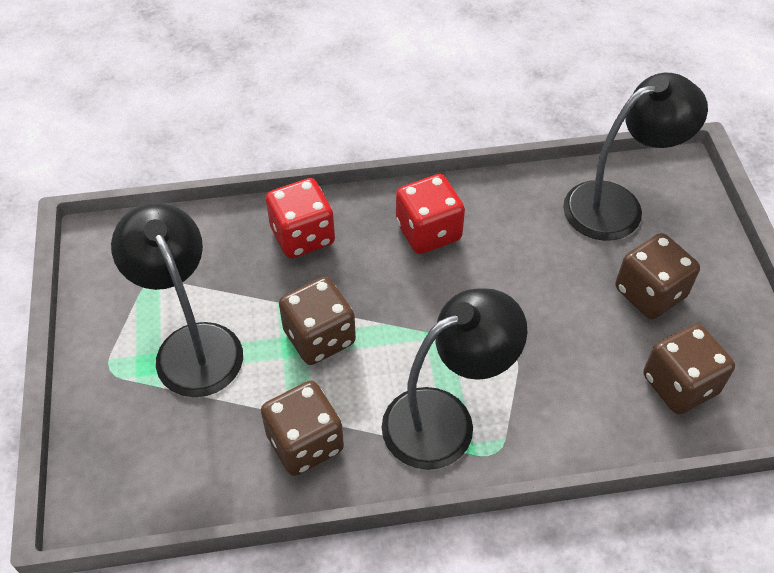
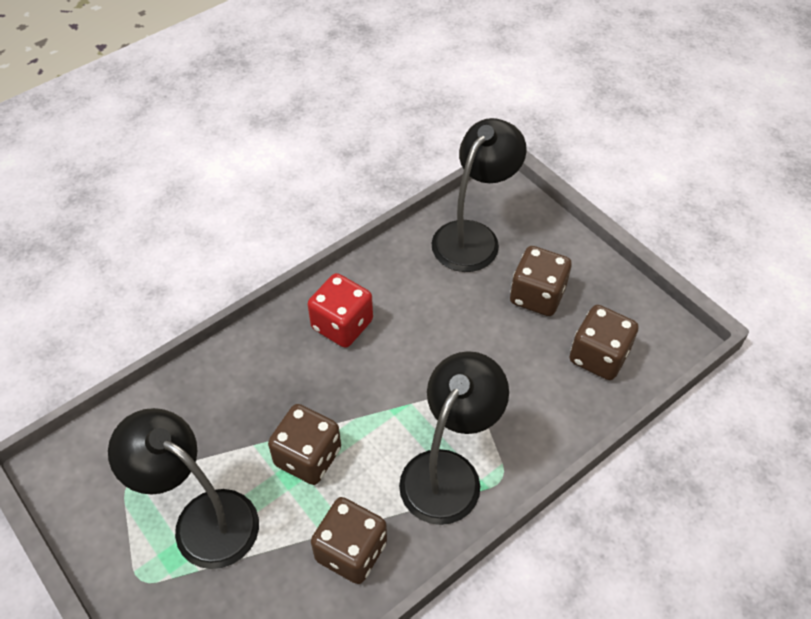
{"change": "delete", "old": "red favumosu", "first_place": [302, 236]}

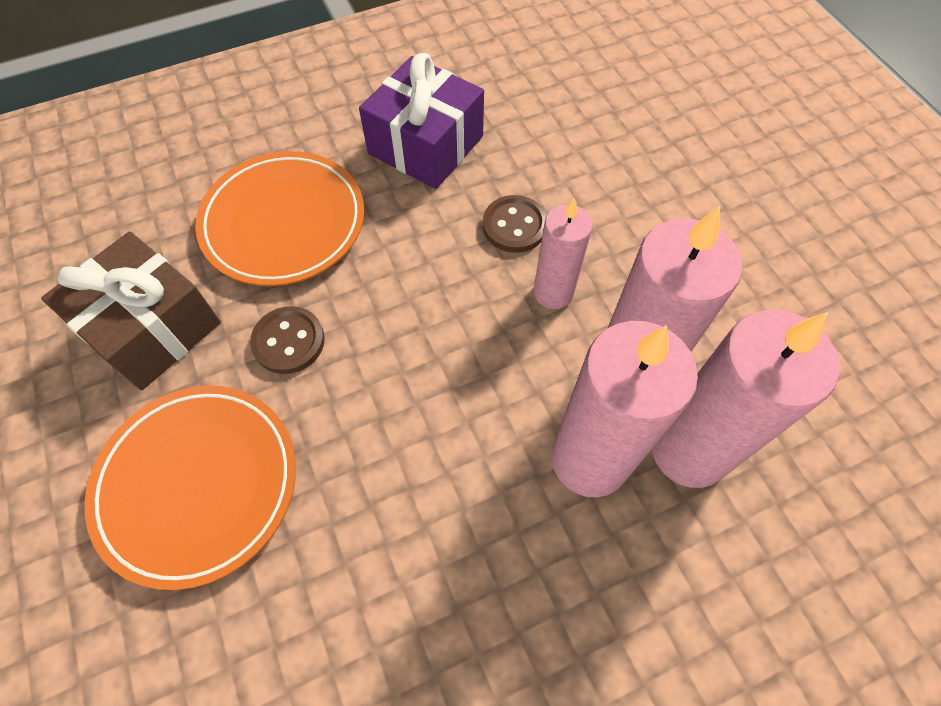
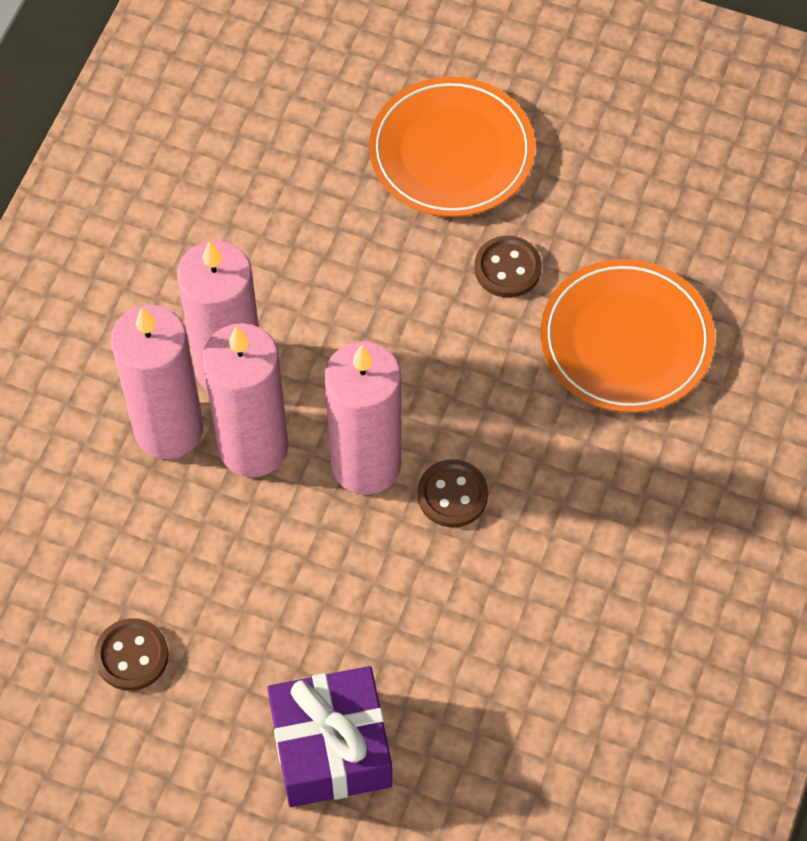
{"change": "delete", "old": "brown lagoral", "first_place": [152, 328]}
{"change": "move", "old": "purple lagoral", "first_place": [425, 145], "second_place": [331, 748]}
{"change": "resize", "old": "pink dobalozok", "first_place": [553, 292], "second_place": [366, 464], "factor": 1.7}
{"change": "insert", "new": "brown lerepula", "second_place": [132, 656]}

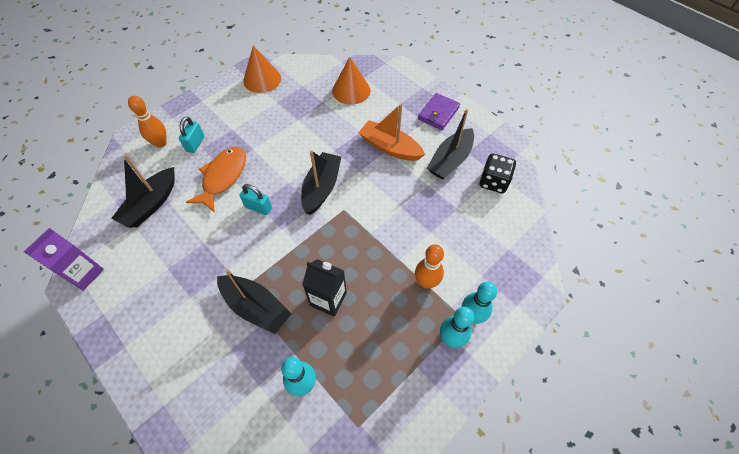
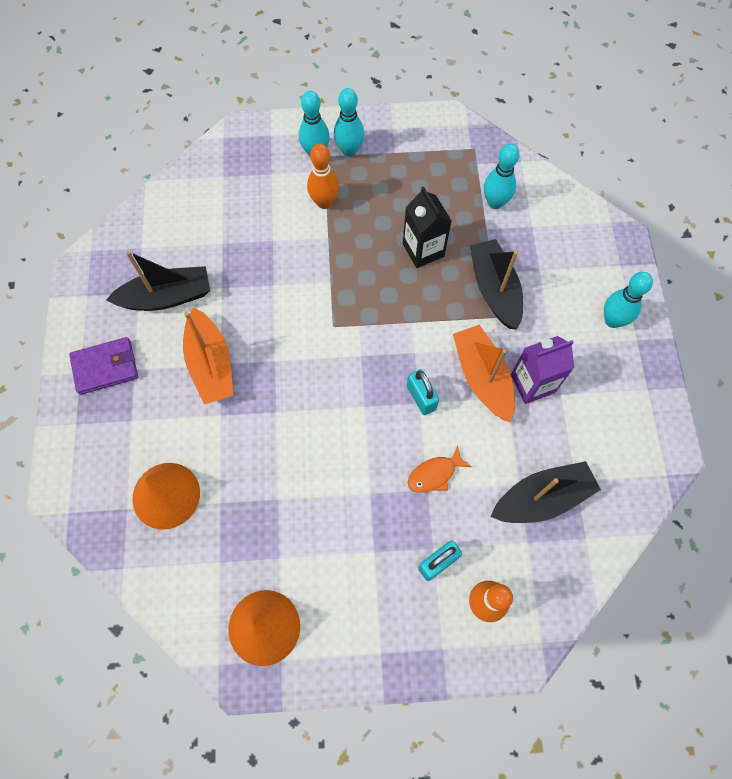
{"change": "move", "old": "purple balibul", "first_place": [84, 274], "second_place": [532, 383]}
{"change": "resize", "old": "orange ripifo", "first_place": [223, 177], "second_place": [434, 474], "factor": 0.56}
{"change": "delete", "old": "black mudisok", "first_place": [321, 188]}
{"change": "delete", "old": "black favumosu", "first_place": [493, 182]}
{"change": "insert", "new": "orange mudisok", "second_place": [482, 378]}
{"change": "insert", "new": "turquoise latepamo", "second_place": [612, 320]}

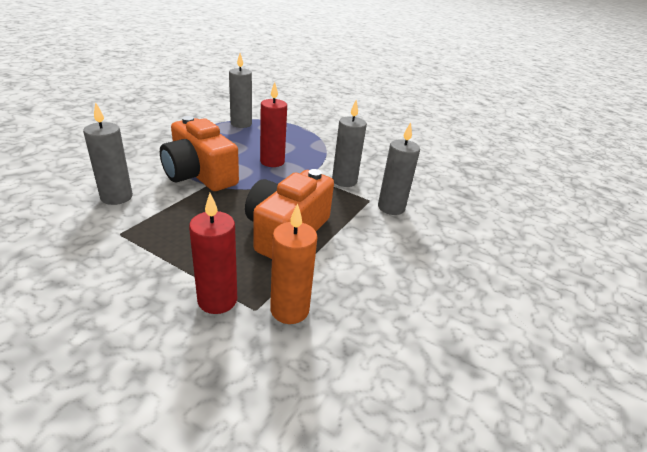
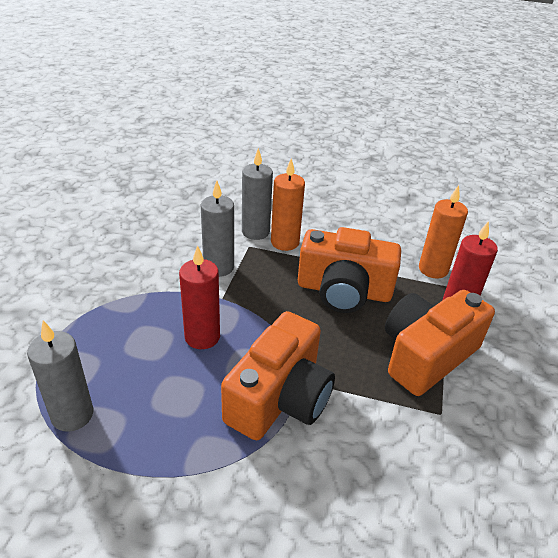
{"change": "delete", "old": "grey dobalozok", "first_place": [116, 197]}
{"change": "insert", "new": "orange dobalozok", "second_place": [285, 242]}
{"change": "insert", "new": "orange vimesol", "second_place": [426, 355]}

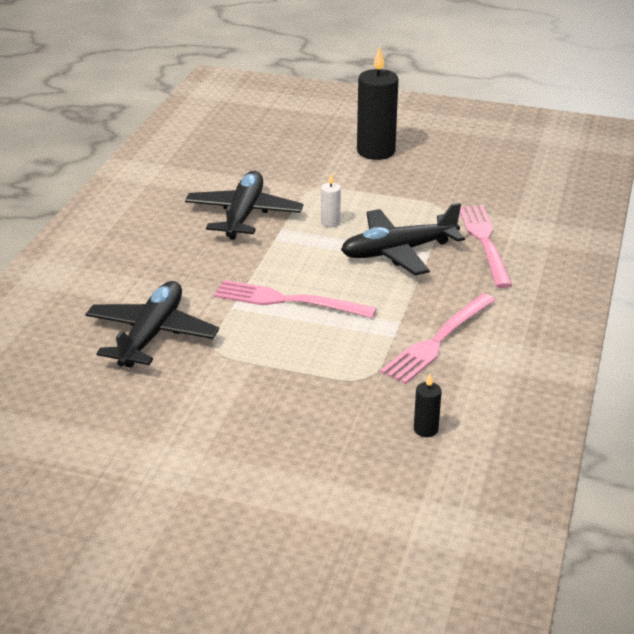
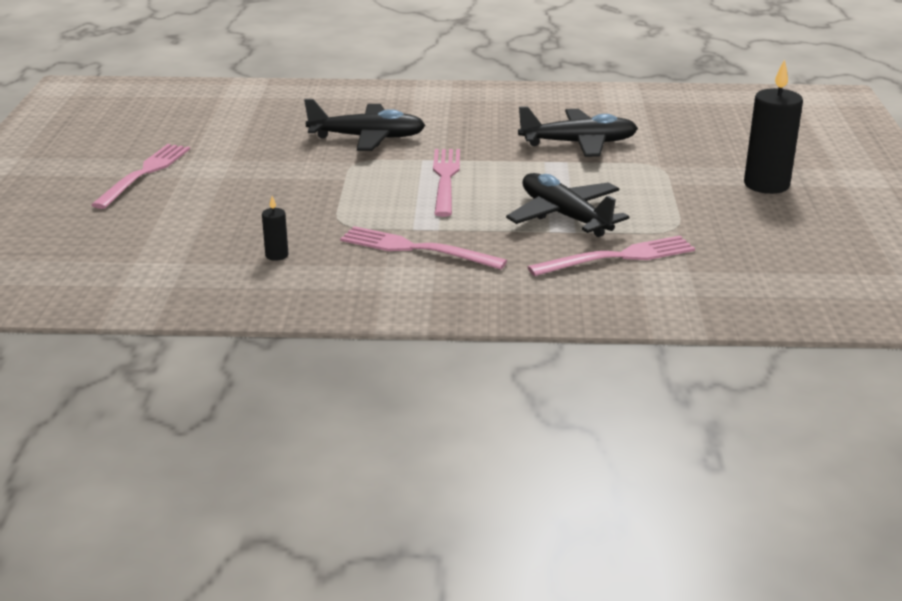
{"change": "delete", "old": "white dobalozok", "first_place": [330, 222]}
{"change": "insert", "new": "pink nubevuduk", "second_place": [145, 173]}

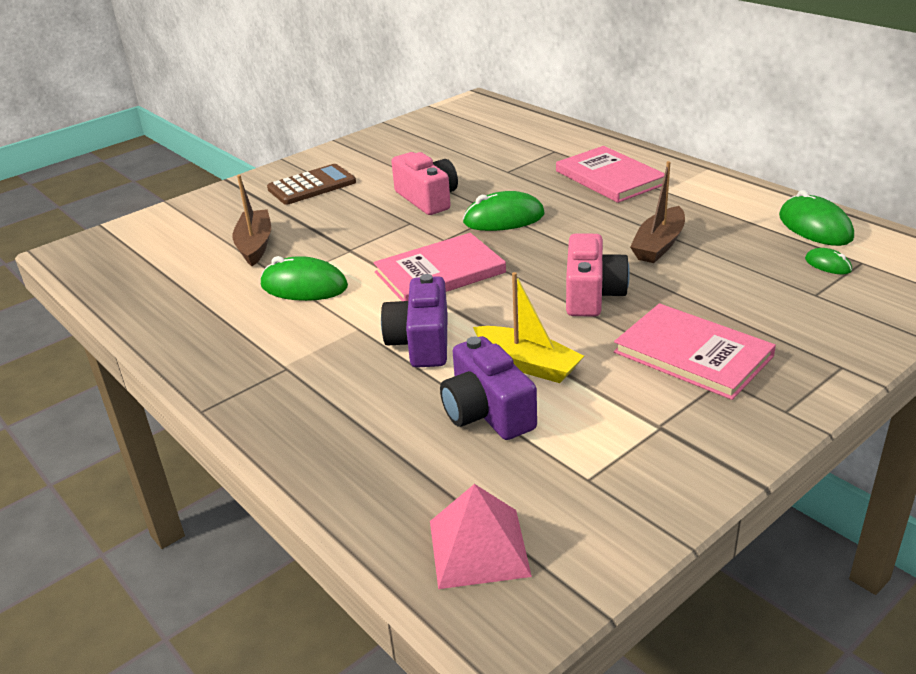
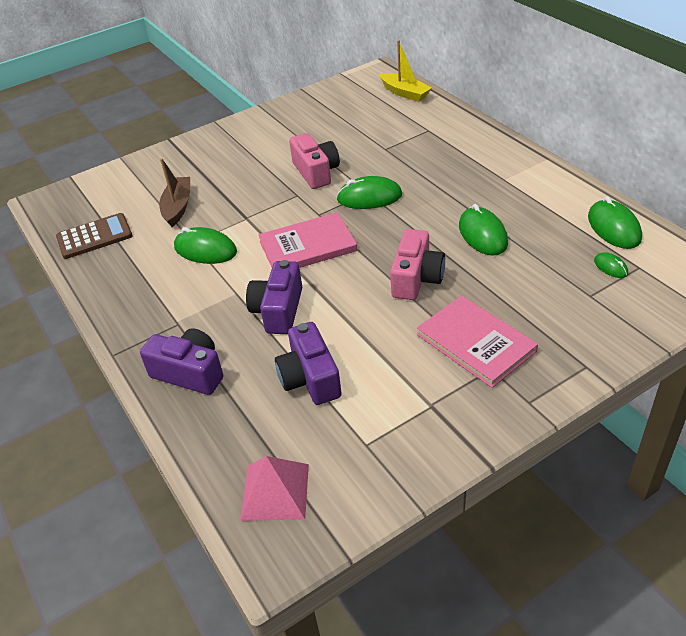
{"change": "move", "old": "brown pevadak", "first_place": [312, 186], "second_place": [94, 237]}
{"change": "move", "old": "yellow mudisok", "first_place": [527, 364], "second_place": [405, 93]}
{"change": "delete", "old": "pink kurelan", "first_place": [610, 178]}
{"change": "replace", "old": "brown mudisok", "new": "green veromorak", "first_place": [659, 245], "second_place": [482, 235]}
{"change": "insert", "new": "purple vimesol", "second_place": [190, 373]}

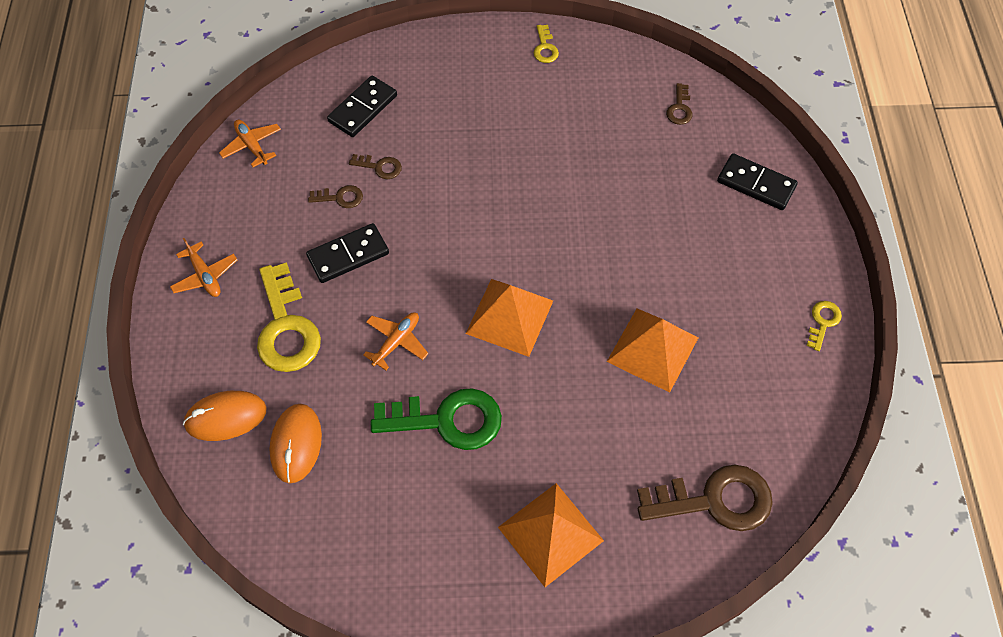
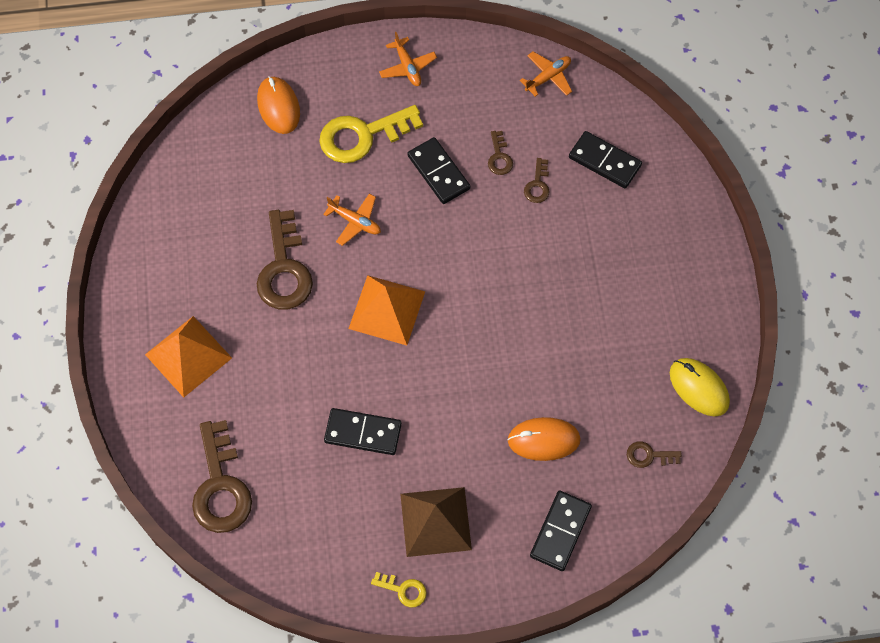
{"change": "rotate", "old": "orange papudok", "first_place": [205, 276], "second_place": [407, 67], "degrees": -75}
{"change": "move", "old": "orange veromorak", "first_place": [296, 444], "second_place": [543, 440]}
{"change": "recolor", "old": "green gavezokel", "new": "brown gavezokel", "first_place": [447, 420], "second_place": [284, 269]}
{"change": "delete", "old": "yellow gavezokel", "first_place": [545, 48]}
{"change": "replace", "old": "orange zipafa", "new": "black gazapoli", "first_place": [652, 349], "second_place": [363, 433]}
{"change": "insert", "new": "brown zipafa", "second_place": [435, 521]}
{"change": "insert", "new": "yellow veromorak", "second_place": [699, 388]}

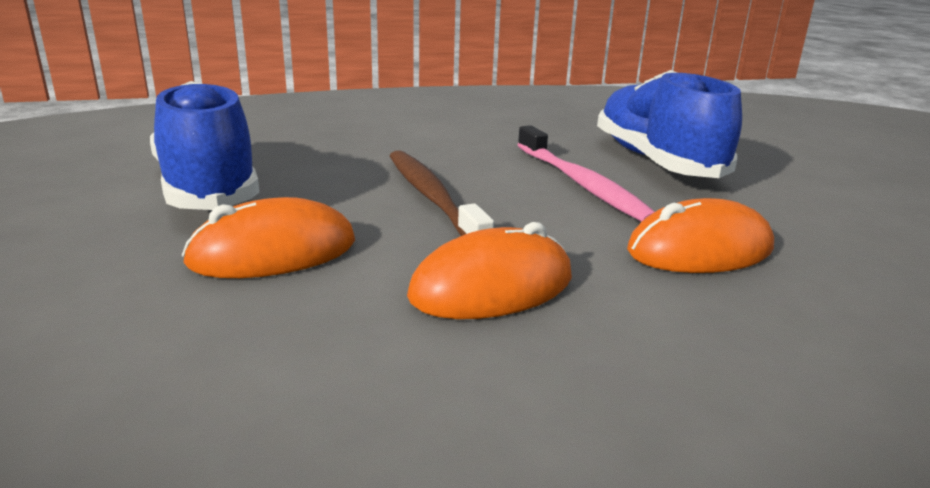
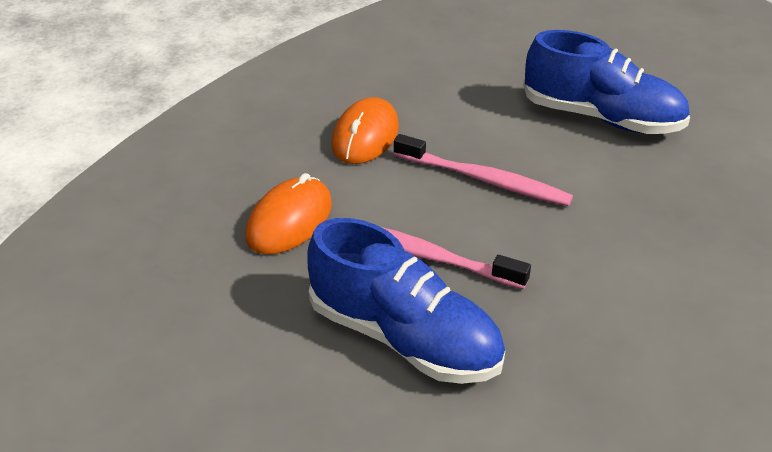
{"change": "delete", "old": "orange veromorak", "first_place": [273, 252]}
{"change": "recolor", "old": "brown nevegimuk", "new": "pink nevegimuk", "first_place": [432, 198], "second_place": [484, 180]}

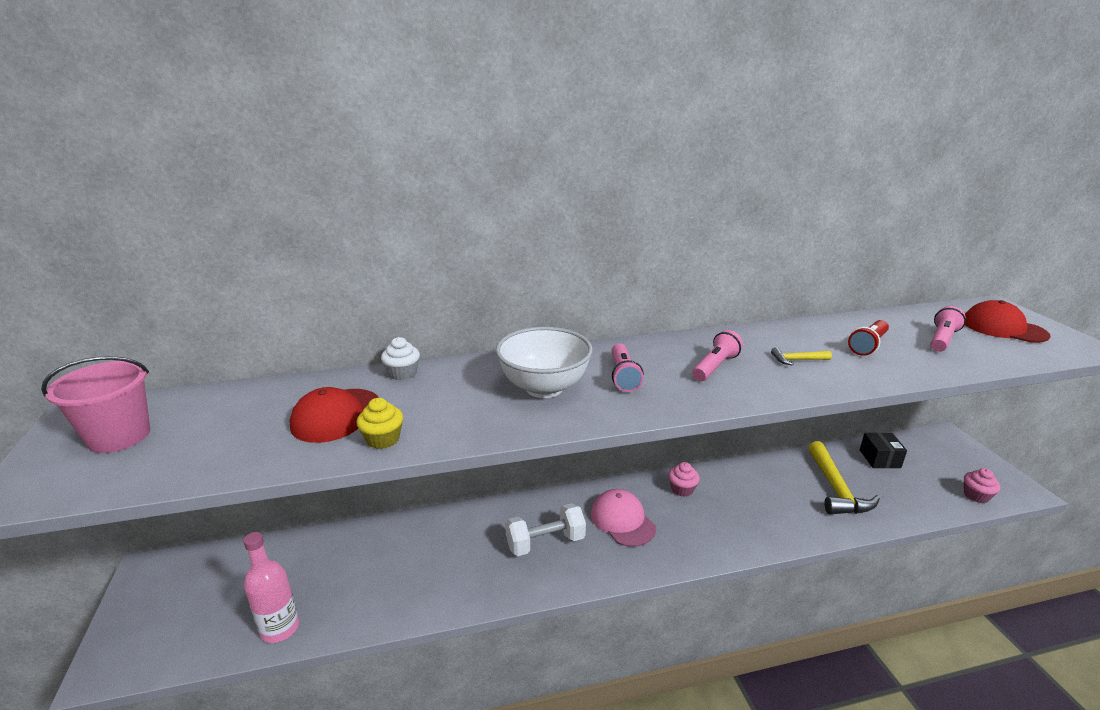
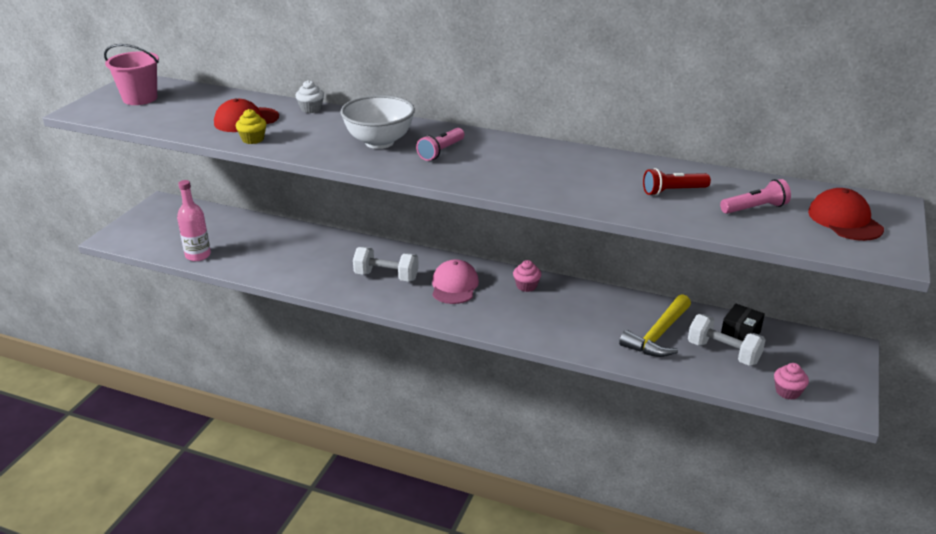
{"change": "delete", "old": "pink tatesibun", "first_place": [715, 367]}
{"change": "delete", "old": "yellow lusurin", "first_place": [797, 360]}
{"change": "insert", "new": "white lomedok", "second_place": [723, 352]}

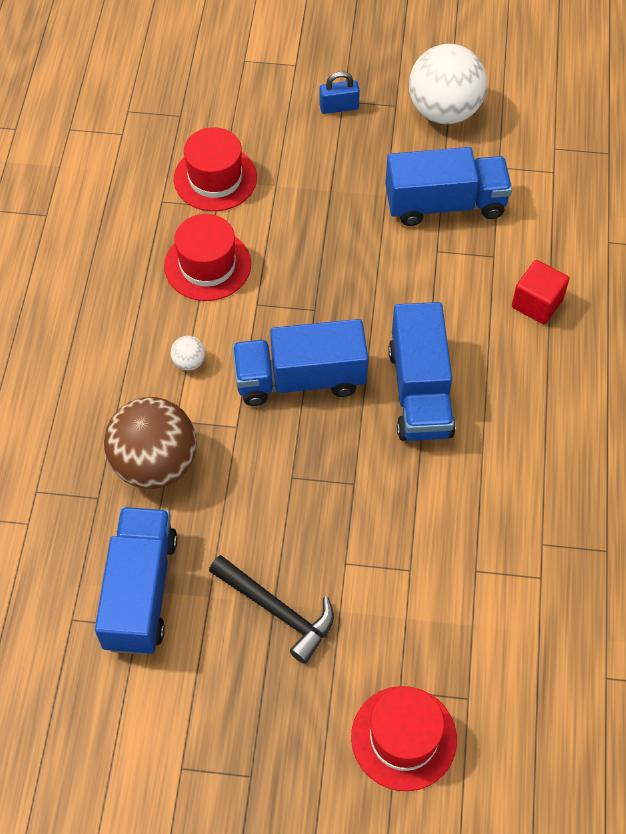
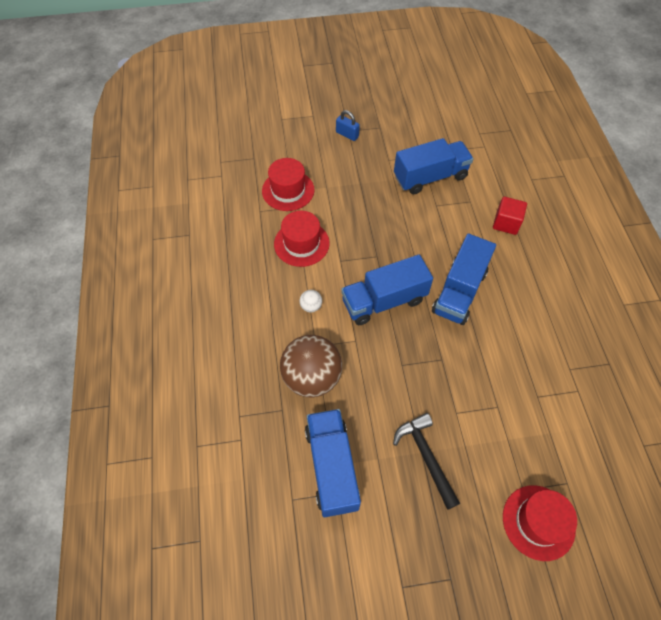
{"change": "rotate", "old": "black lusurin", "first_place": [278, 611], "second_place": [426, 456], "degrees": -135}
{"change": "rotate", "old": "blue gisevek", "first_place": [339, 107], "second_place": [347, 134], "degrees": 60}
{"change": "rotate", "old": "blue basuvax", "first_place": [420, 391], "second_place": [459, 292], "degrees": 45}
{"change": "delete", "old": "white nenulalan", "first_place": [444, 111]}

